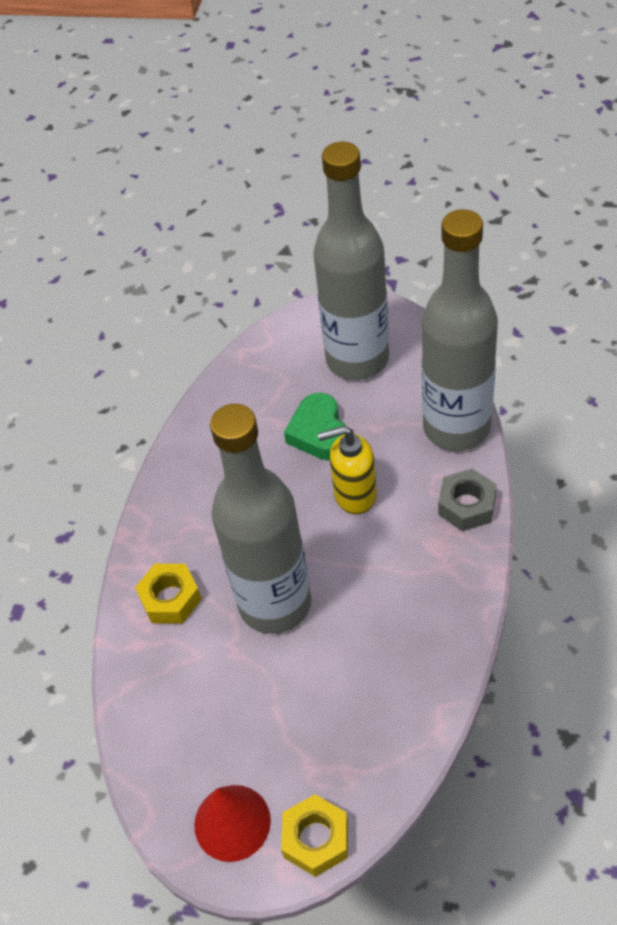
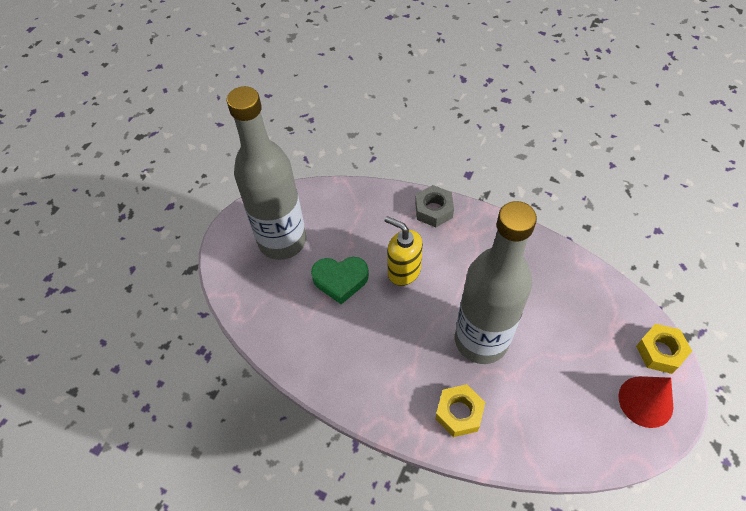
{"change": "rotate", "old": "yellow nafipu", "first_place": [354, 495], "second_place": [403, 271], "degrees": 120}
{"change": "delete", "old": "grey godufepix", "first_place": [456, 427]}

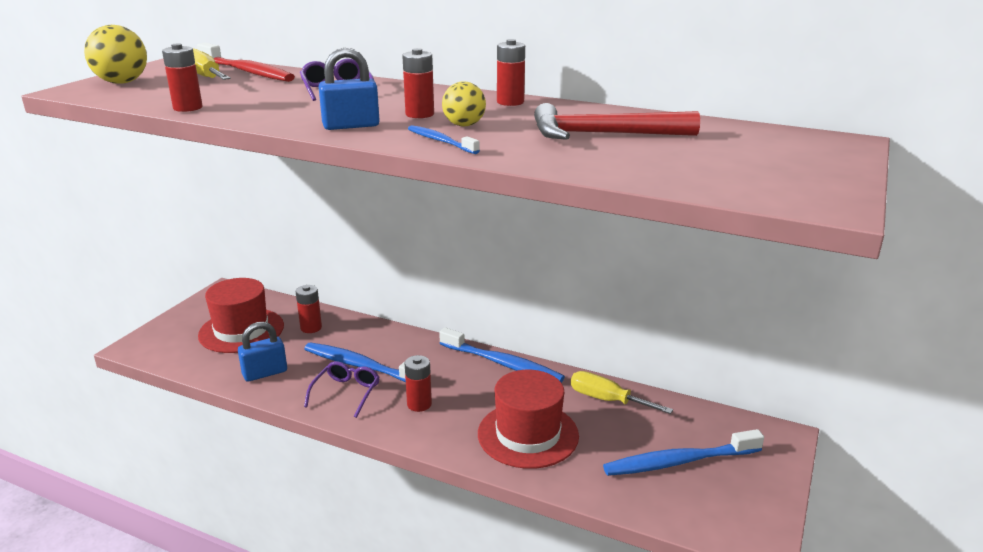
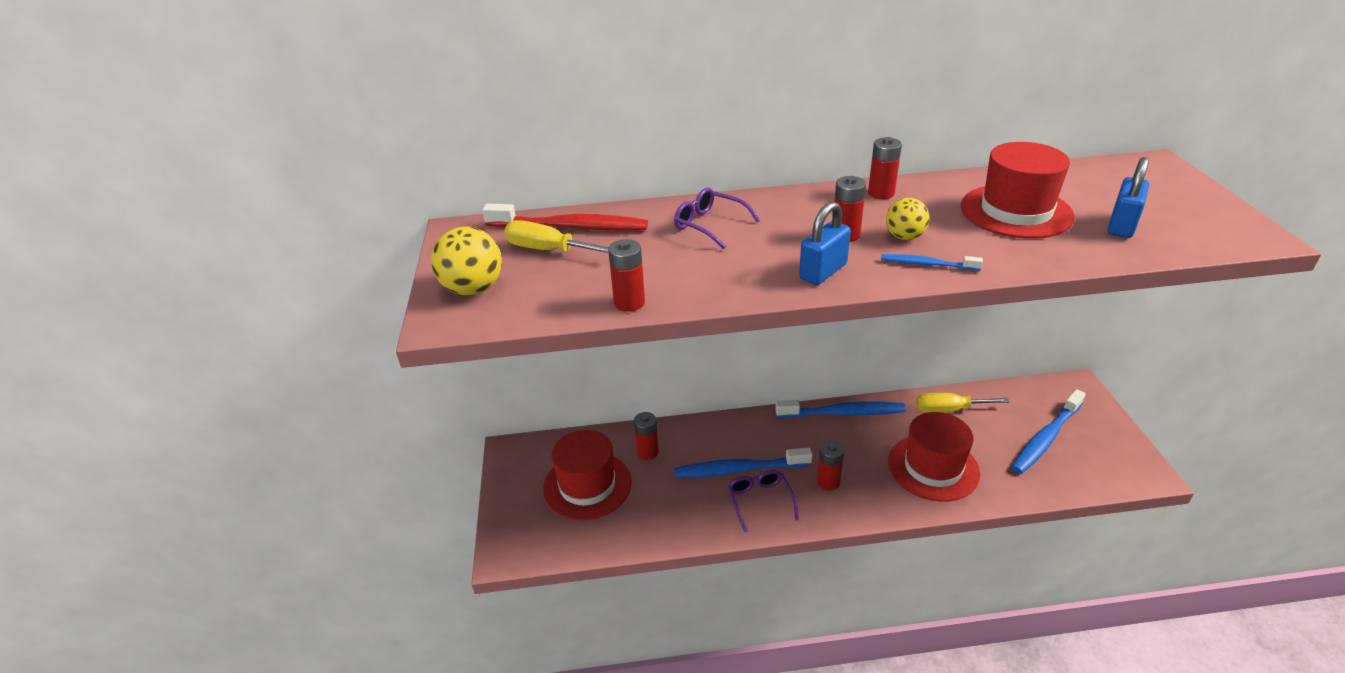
{"change": "move", "old": "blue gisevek", "first_place": [265, 373], "second_place": [1121, 226]}
{"change": "replace", "old": "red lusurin", "new": "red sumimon", "first_place": [603, 135], "second_place": [1016, 211]}

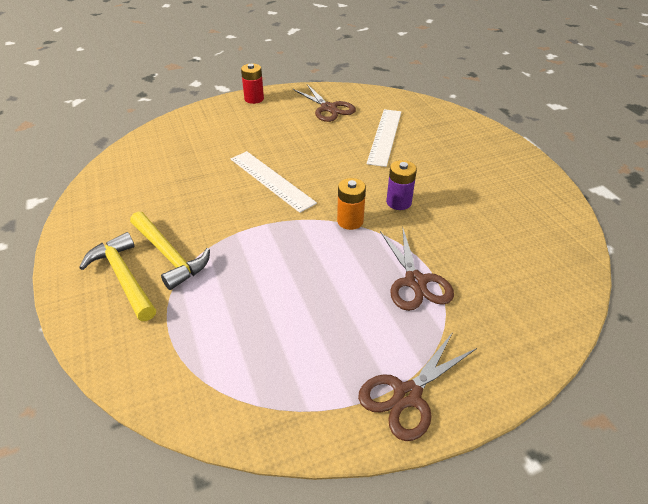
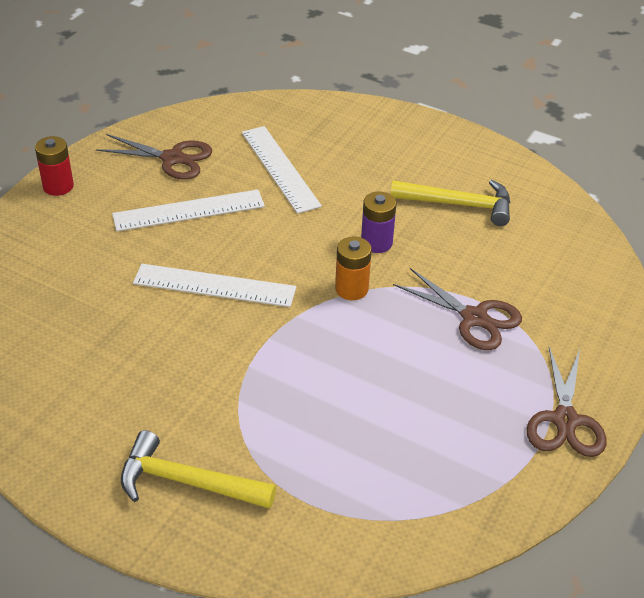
{"change": "move", "old": "yellow lusurin", "first_place": [169, 255], "second_place": [459, 205]}
{"change": "insert", "new": "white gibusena", "second_place": [189, 210]}

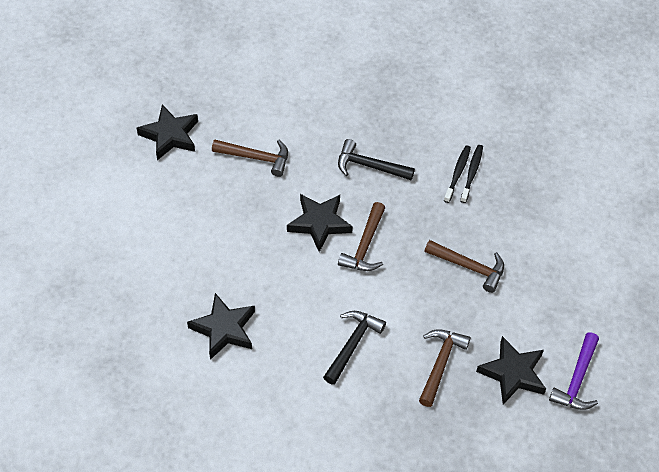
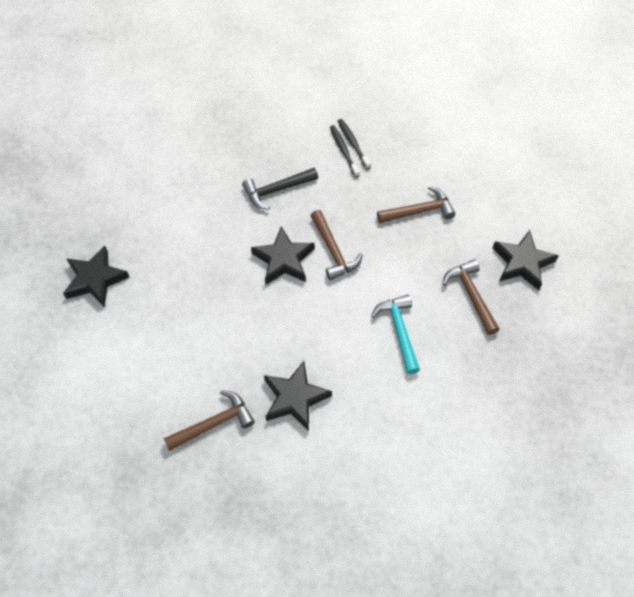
{"change": "move", "old": "brown lusurin", "first_place": [256, 158], "second_place": [214, 423]}
{"change": "recolor", "old": "black lusurin", "new": "turquoise lusurin", "first_place": [352, 344], "second_place": [399, 331]}
{"change": "delete", "old": "purple lusurin", "first_place": [577, 379]}

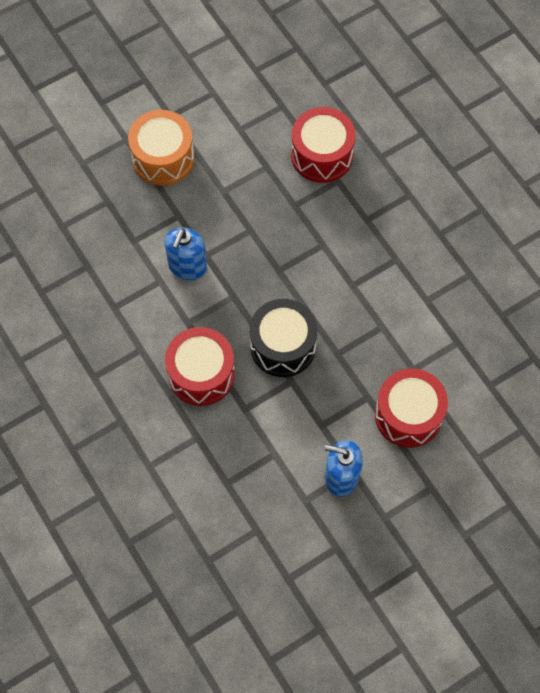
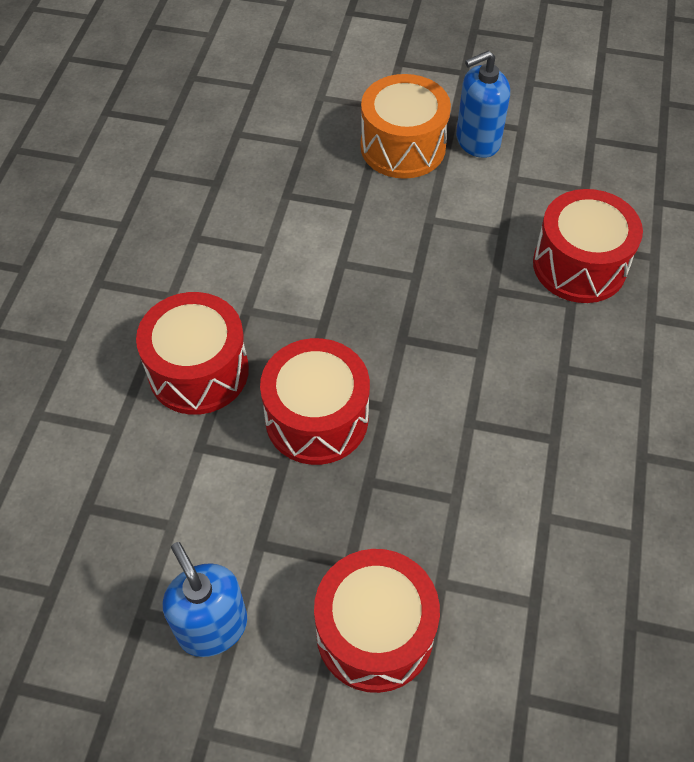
{"change": "move", "old": "blue nafipu", "first_place": [187, 266], "second_place": [477, 141]}
{"change": "recolor", "old": "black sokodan", "new": "red sokodan", "first_place": [283, 346], "second_place": [316, 418]}

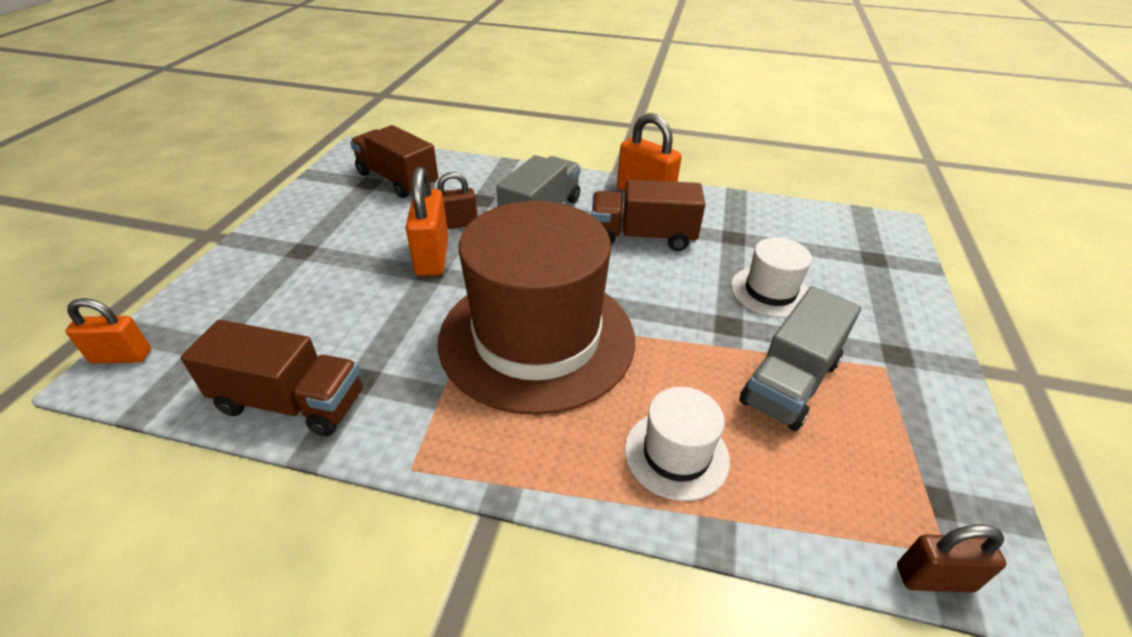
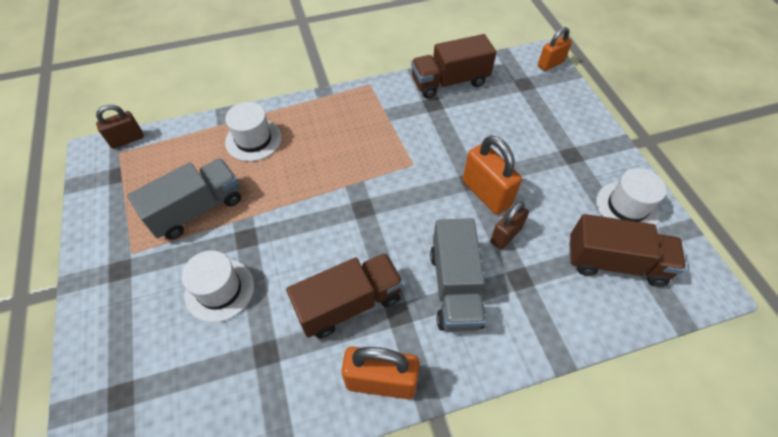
{"change": "delete", "old": "brown sumimon", "first_place": [537, 338]}
{"change": "rotate", "old": "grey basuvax", "first_place": [790, 382], "second_place": [197, 209], "degrees": 45}
{"change": "insert", "new": "white sumimon", "second_place": [627, 207]}

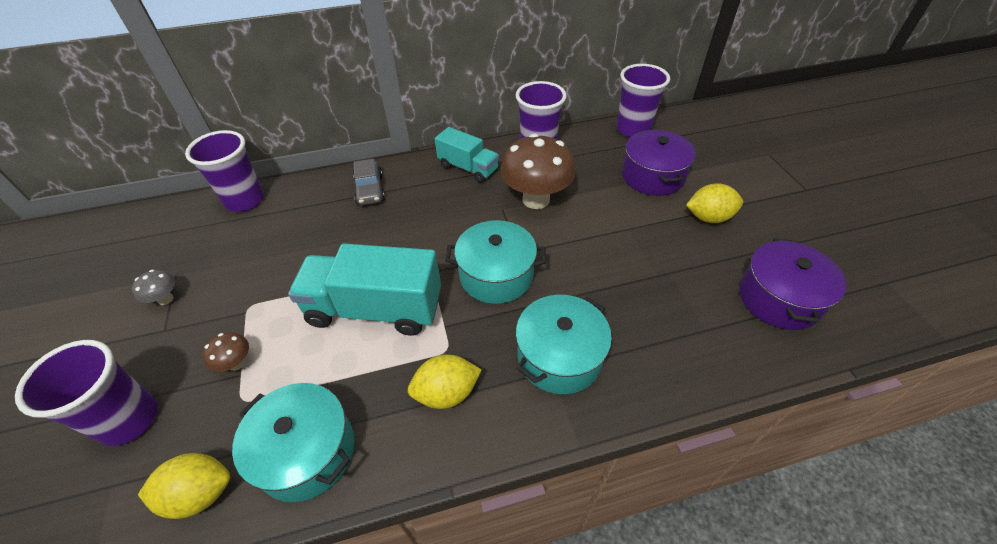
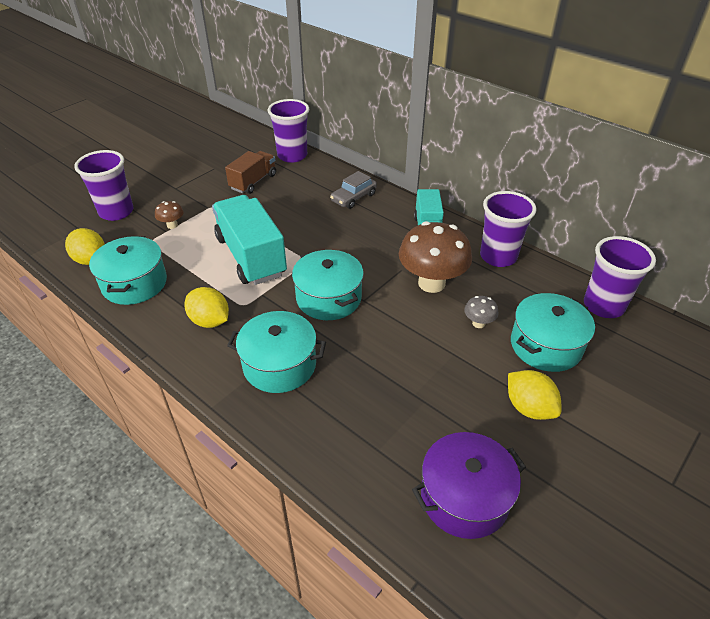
{"change": "move", "old": "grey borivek", "first_place": [165, 299], "second_place": [478, 323]}
{"change": "recolor", "old": "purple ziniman", "new": "turquoise ziniman", "first_place": [652, 176], "second_place": [545, 345]}
{"change": "insert", "new": "brown basuvax", "second_place": [253, 182]}

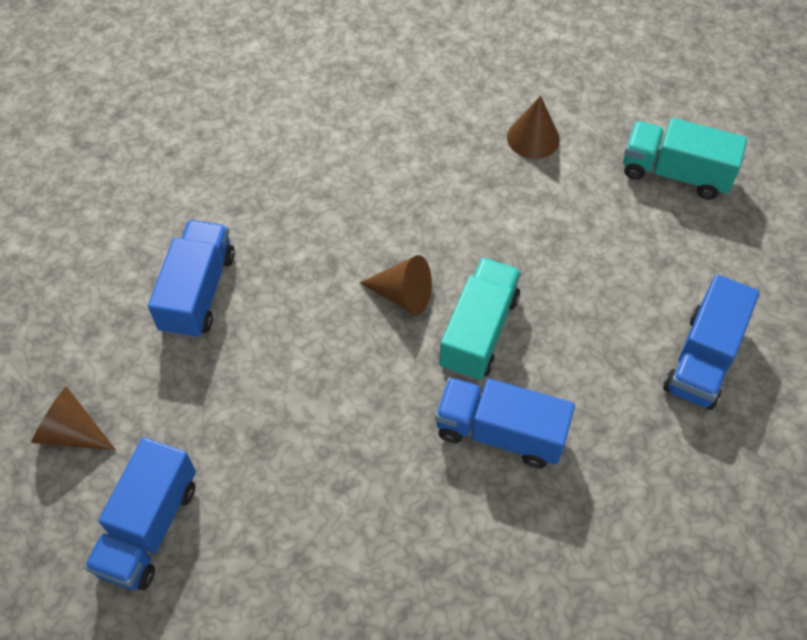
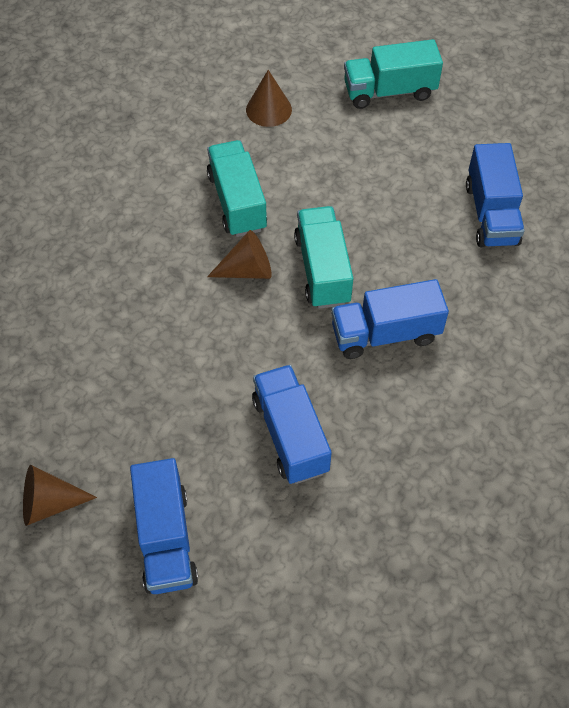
{"change": "move", "old": "blue basuvax", "first_place": [198, 292], "second_place": [290, 435]}
{"change": "insert", "new": "turquoise basuvax", "second_place": [237, 202]}

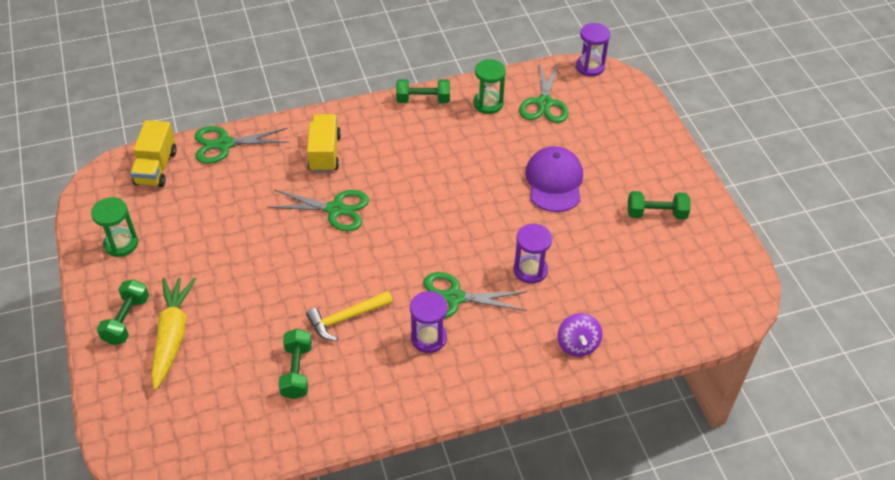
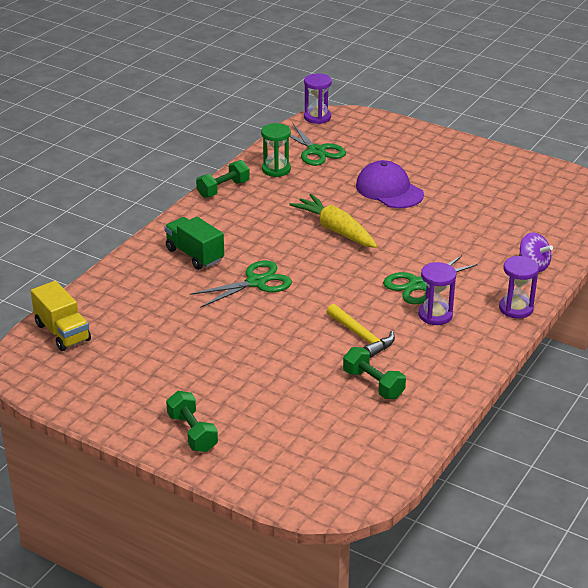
{"change": "delete", "old": "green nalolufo", "first_place": [121, 244]}
{"change": "move", "old": "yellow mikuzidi", "first_place": [172, 335], "second_place": [335, 230]}
{"change": "delete", "old": "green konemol", "first_place": [224, 144]}
{"change": "rotate", "old": "yellow lusurin", "first_place": [346, 318], "second_place": [361, 336], "degrees": -60}
{"change": "recolor", "old": "yellow basuvax", "new": "green basuvax", "first_place": [324, 153], "second_place": [194, 255]}
{"change": "move", "old": "purple nalolufo", "first_place": [530, 270], "second_place": [516, 308]}
{"change": "delete", "old": "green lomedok", "first_place": [656, 214]}

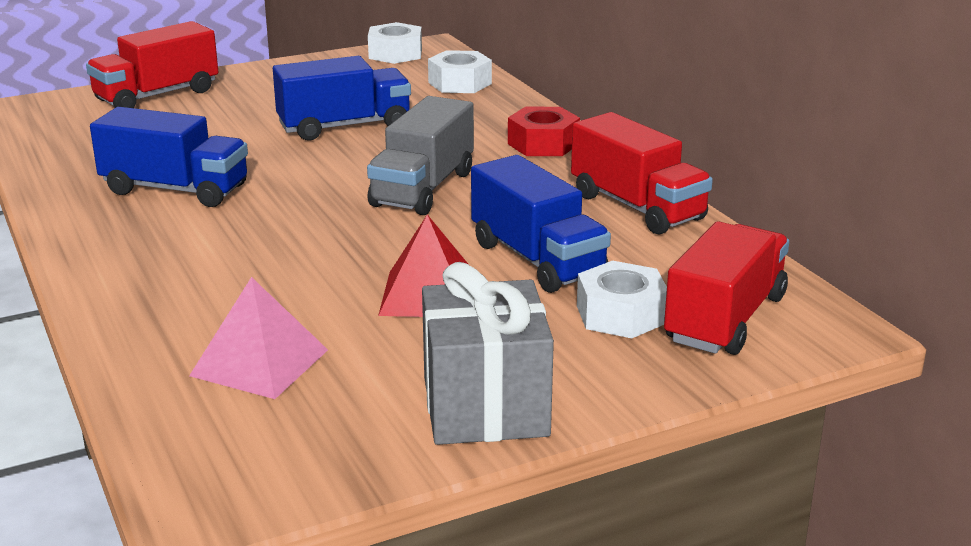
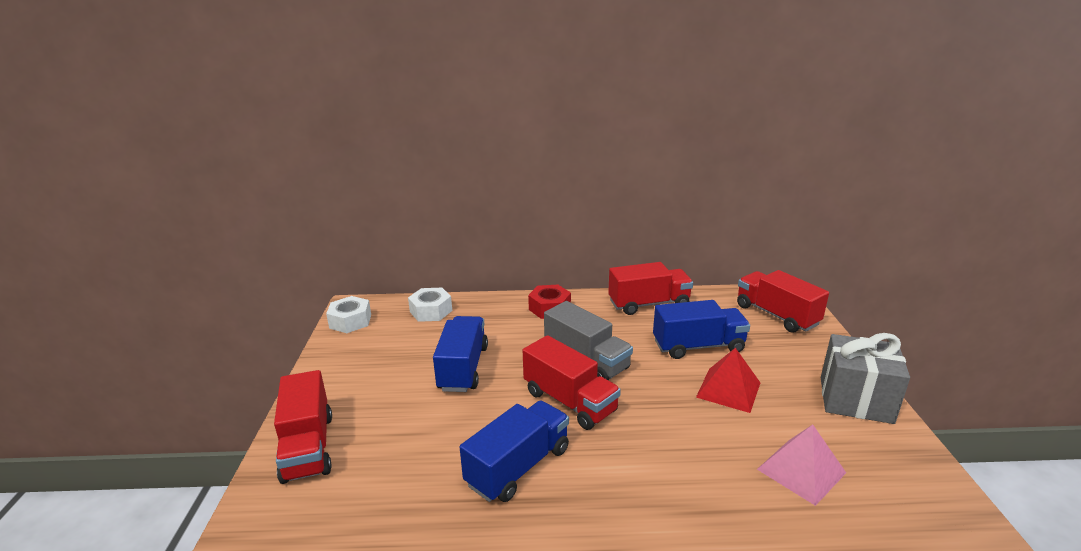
{"change": "delete", "old": "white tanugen", "first_place": [620, 314]}
{"change": "insert", "new": "red basuvax", "second_place": [569, 402]}

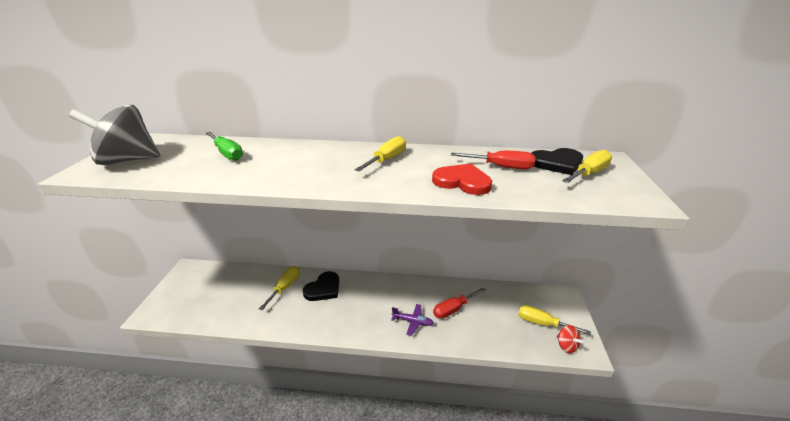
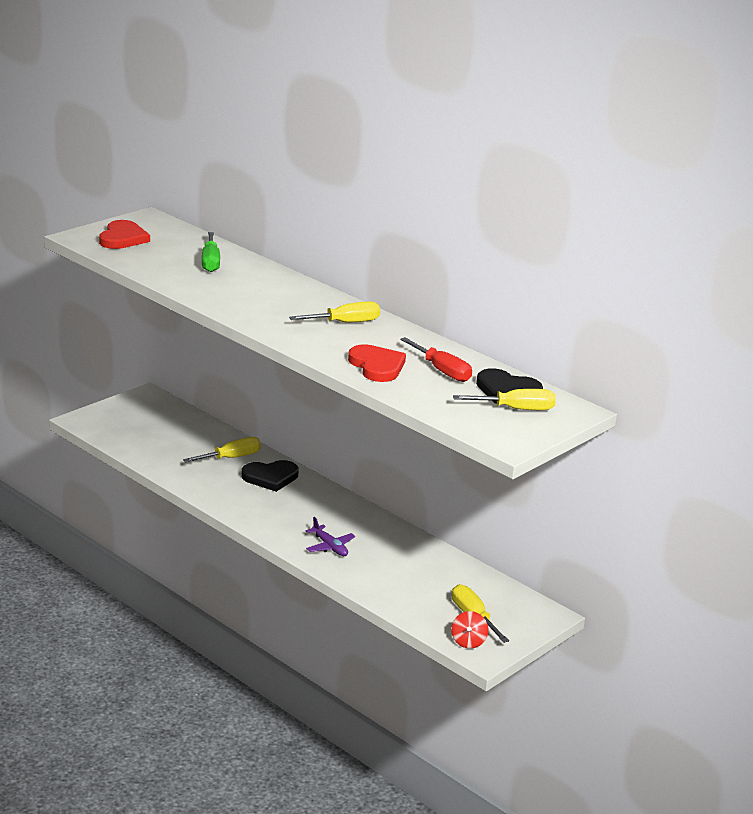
{"change": "replace", "old": "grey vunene", "new": "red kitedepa", "first_place": [128, 160], "second_place": [123, 238]}
{"change": "delete", "old": "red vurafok", "first_place": [453, 309]}

